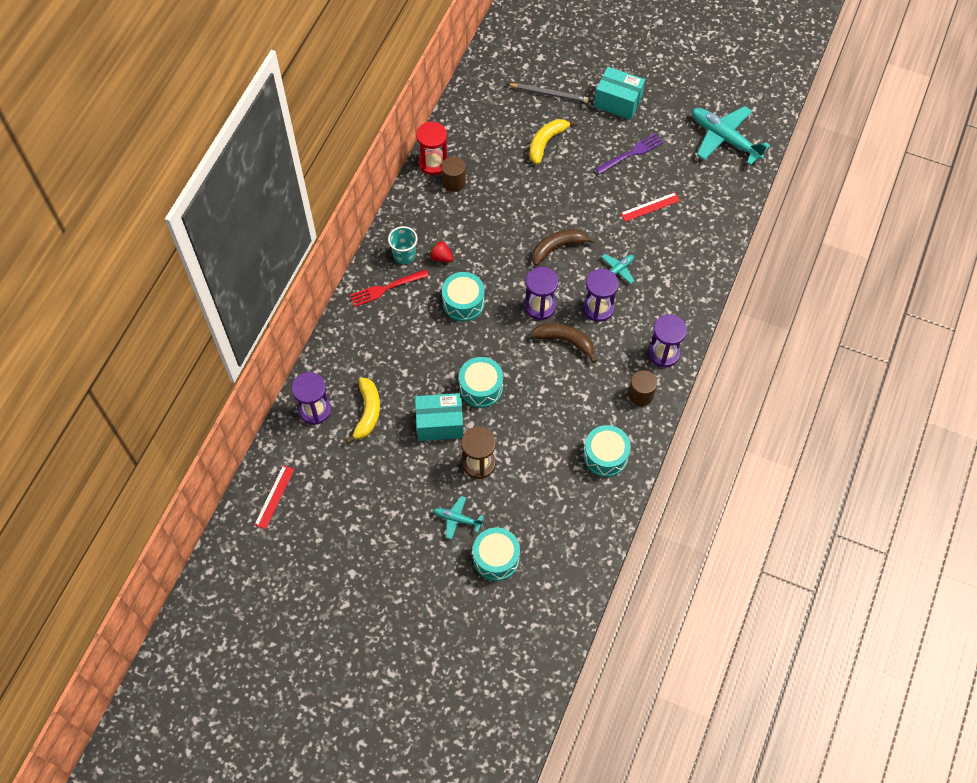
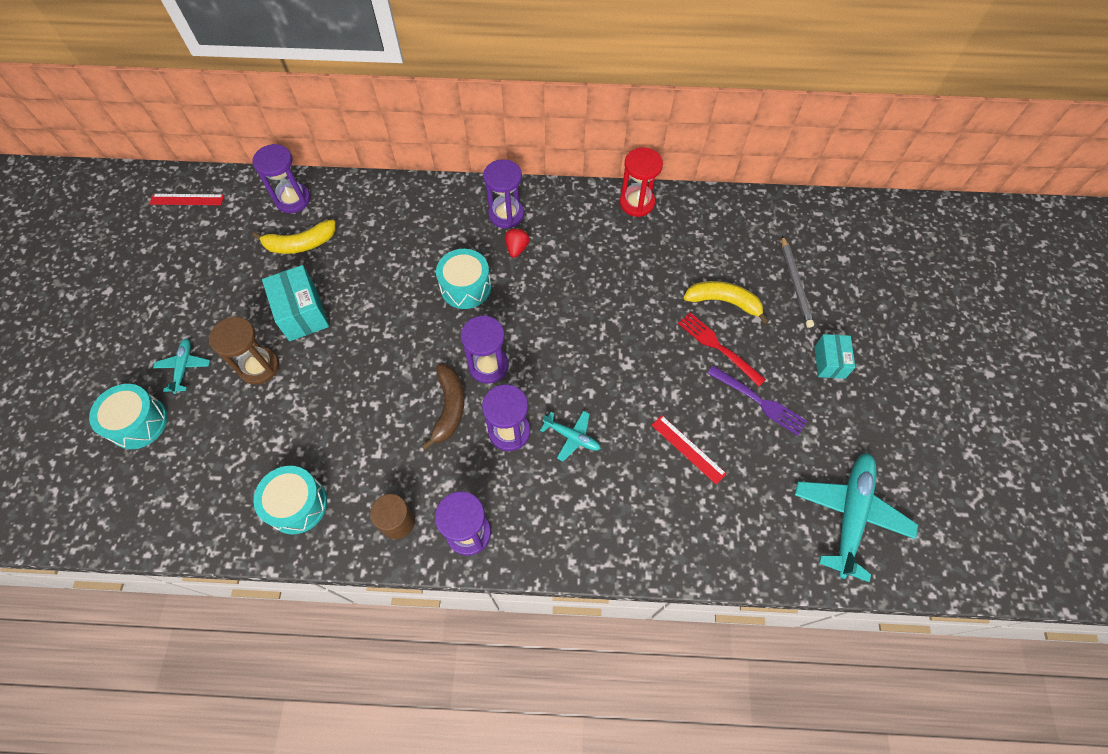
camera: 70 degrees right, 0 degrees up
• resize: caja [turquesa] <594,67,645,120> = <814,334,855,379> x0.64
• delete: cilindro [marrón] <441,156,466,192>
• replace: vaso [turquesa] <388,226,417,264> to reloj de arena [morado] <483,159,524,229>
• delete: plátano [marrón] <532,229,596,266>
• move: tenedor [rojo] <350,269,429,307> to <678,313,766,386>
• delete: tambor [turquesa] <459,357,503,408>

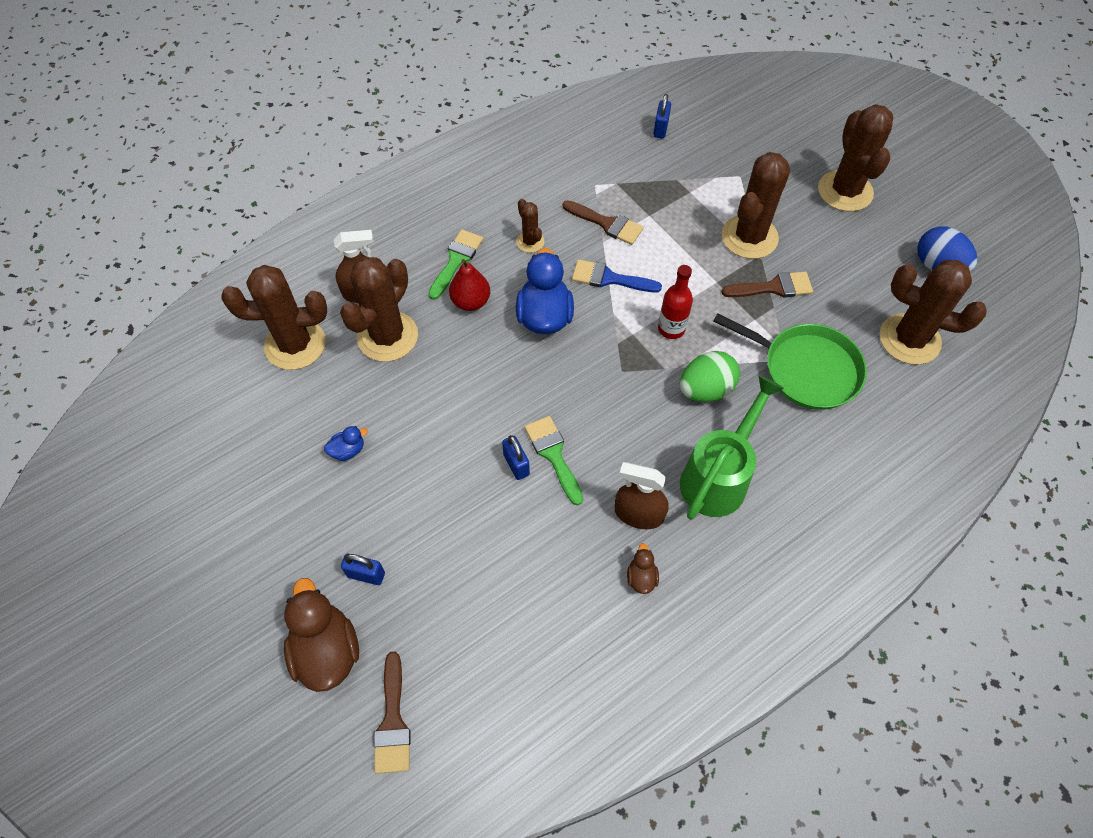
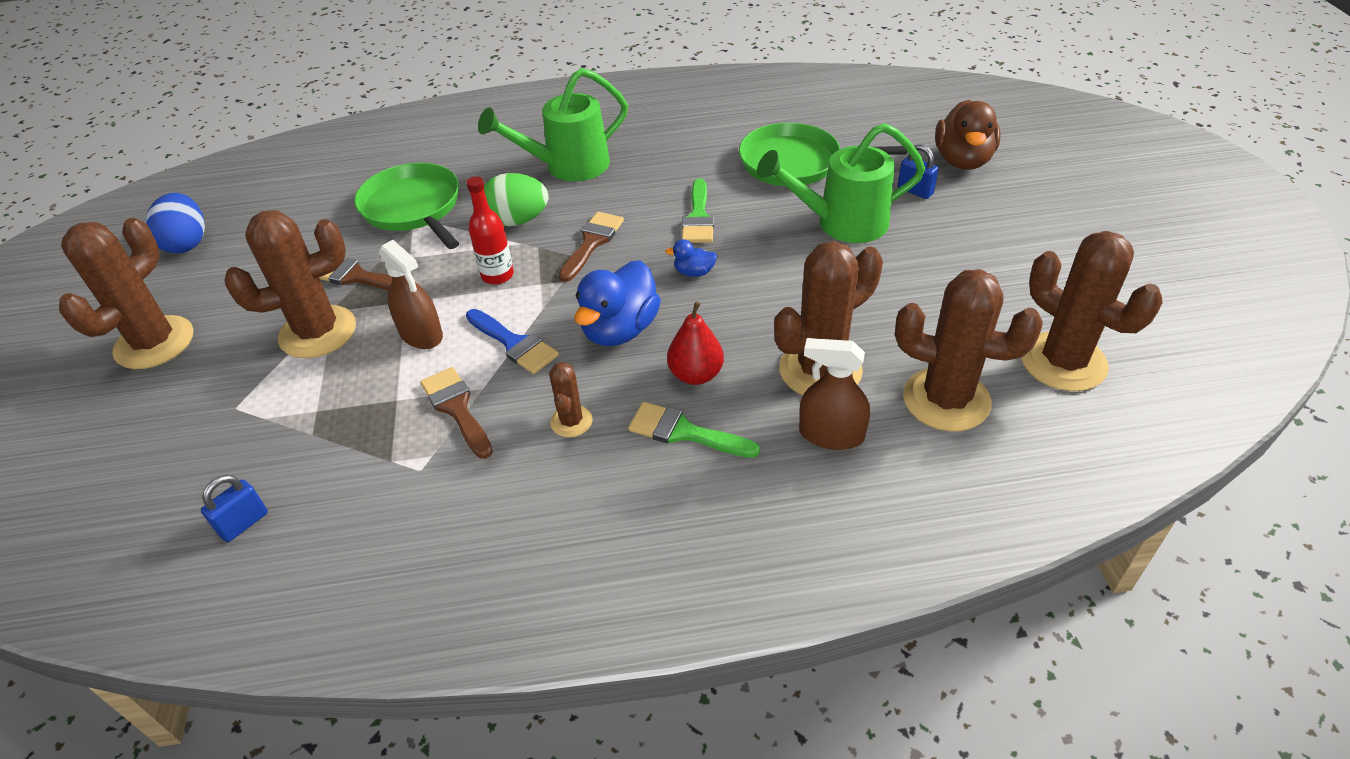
camera: 150 degrees left, 15 degrees down
• rotate: pincel [verde] <428,229,483,300> = <628,402,760,458> 60 degrees clockwise
• move: cactus [marrón] <880,260,987,365> to <1021,231,1163,391>
• move: pato [azul] <324,426,368,461> to <665,239,717,277>
• delete: candado [azul] <502,435,530,480>
• move: pulverizador [marrón] <615,462,669,529> to <379,240,443,349>
• delete: pato [marrón] <627,543,659,594>
• move: pincel [marrón] <374,652,410,774> to <559,212,624,282>
• insert: sartén [verde] <739,123,907,186>
• insert: regadera [verde] <757,123,925,243>

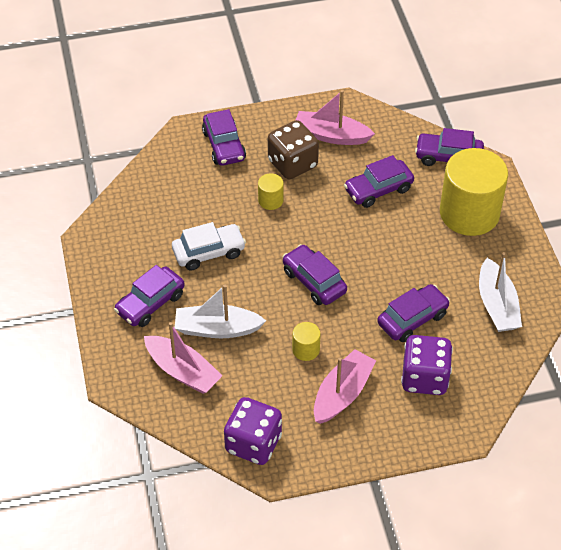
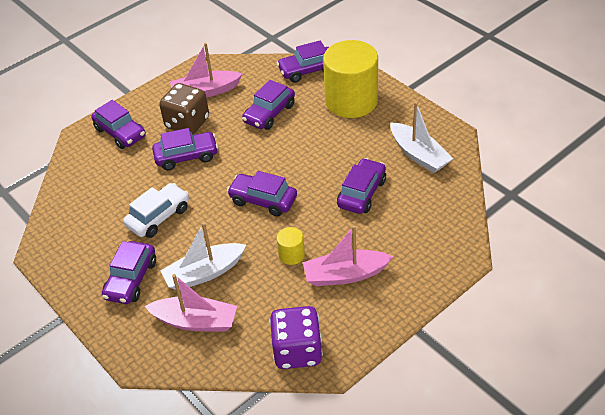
camera: 25 degrees left, 5 degrees down
• replace: cilindro [amarillo] <258,173,284,210> to coche [morado] <152,128,218,170>
• delete: dado [morado] <401,335,453,395>
• rotate: barco [rosa] <314,349,376,424> = <303,225,393,286> 105 degrees counterclockwise

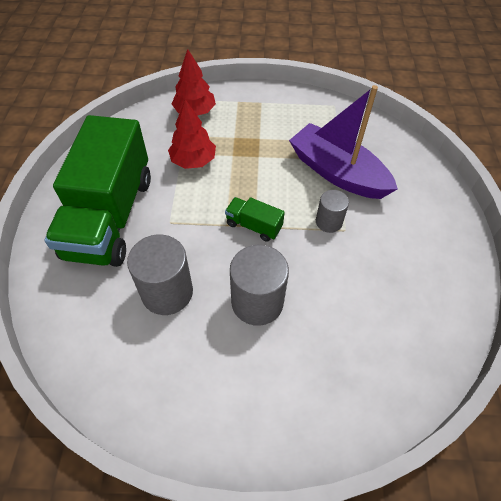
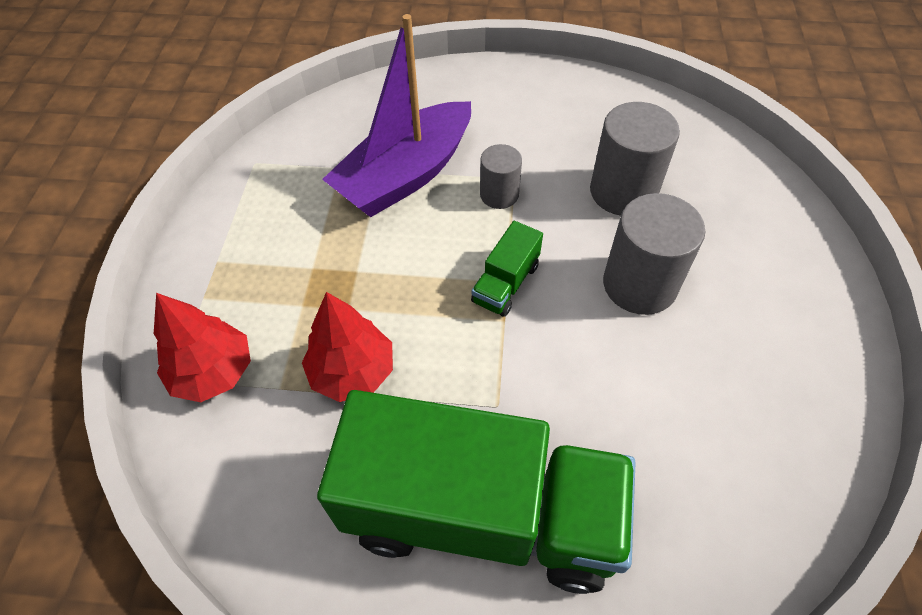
camera: 85 degrees left, 0 degrees up
• move: cilindro [gris] <127,235,193,315> to <590,102,680,216>

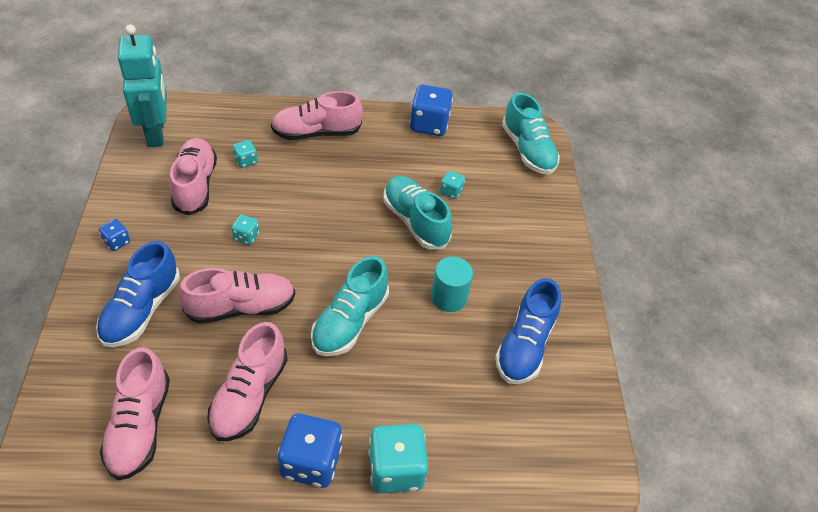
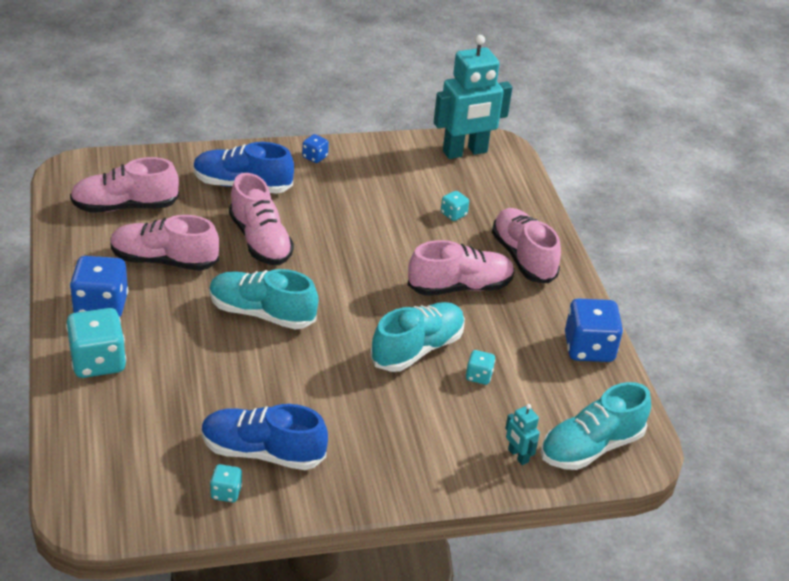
camera: 80 degrees right, 10 degrees down
• move: zapato [rosa] <170,138,217,215> to <408,240,515,296>
• move: dado [turquesa] <231,215,259,245> to <210,464,242,502>
• delete: cilindro [turquesa] <431,257,473,312>
• insert: robot [turquesa] <505,404,540,465>

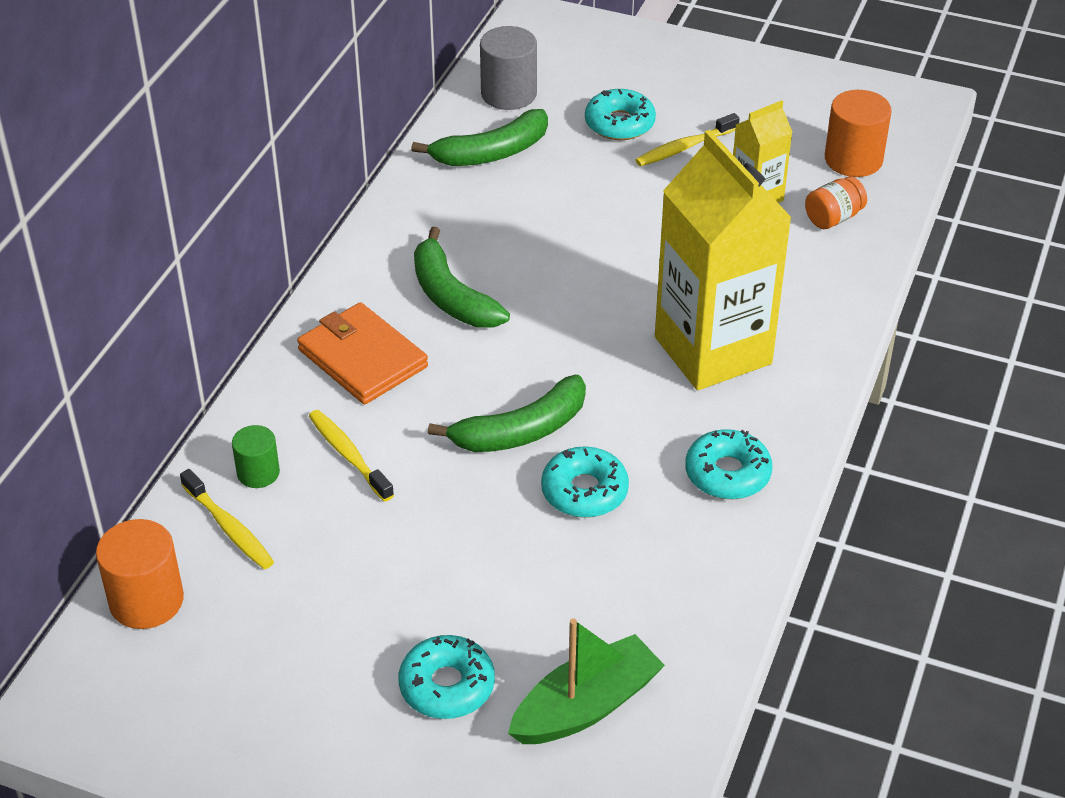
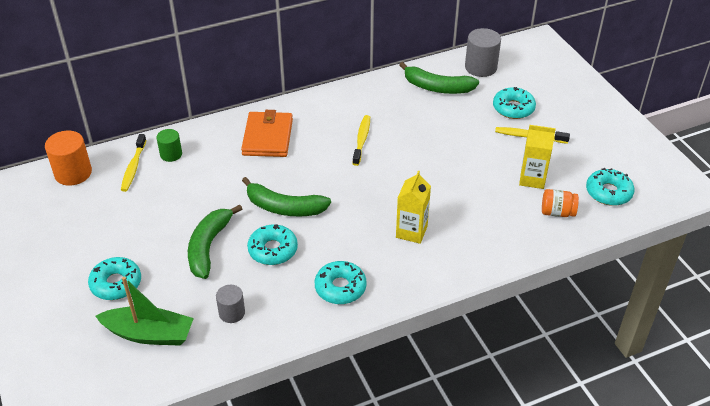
camera: 45 degrees right, 0 degrees up
• replace: cilindro [naranja] <825,90,892,177> to rosquilla [turquesa] <586,168,634,206>
• resize: cartón de leche [amarillo] <655,130,792,390> = <396,171,431,244> x0.49
• move: plátano [verde] <414,227,510,328> to <188,204,242,279>
• move: cepillo de dientes [amarillo] <309,410,394,502> to <352,115,370,166>
• insert: cilindro [gris] <216,285,245,323>

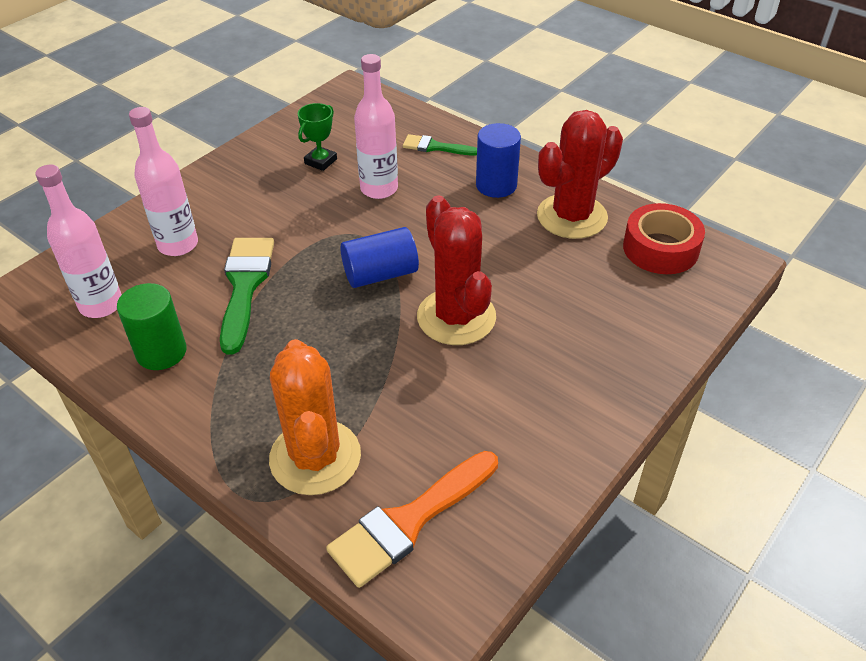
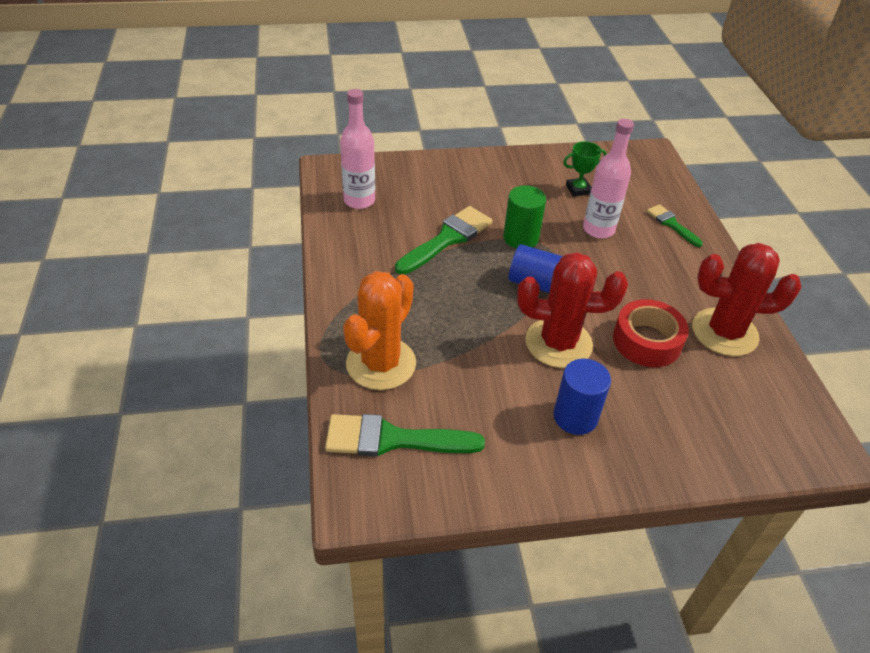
camera: 40 degrees right, 0 degrees up
• delete: botella [rosa] <129,107,198,256>
• move: cilindro [azul] <476,123,521,198> to <553,359,611,435>
• rotate: cactus [rojo] <417,195,496,345> = <517,252,628,368> 75 degrees clockwise
• move: cinta adhesiva [rojo] <623,203,705,274> to <613,299,689,367>
• move: cilindro [verde] <117,283,187,370> to <503,185,546,249>
• recolor: pincel [naranja] <326,451,498,588> to pincel [verde] <325,414,485,456>

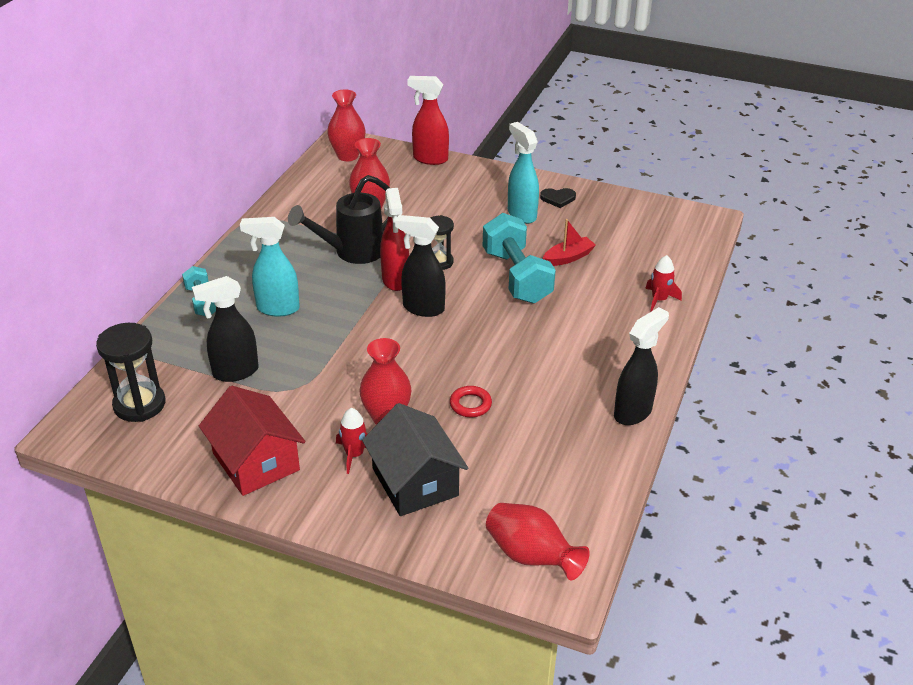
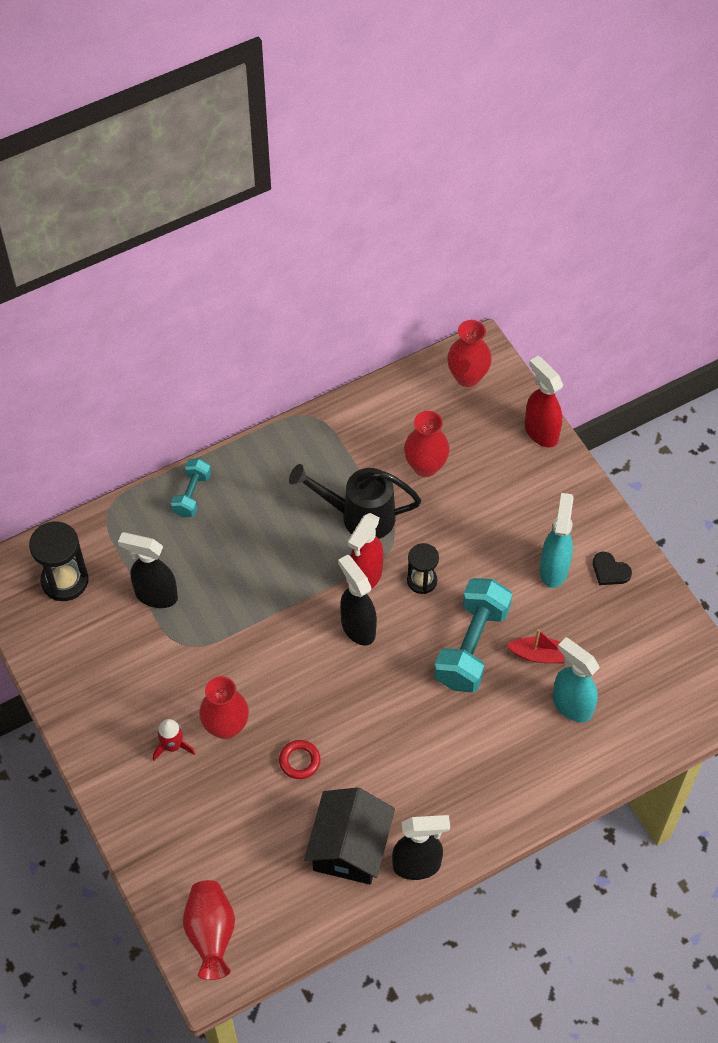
camera: 40 degrees right, 20 degrees up
• move: pulverizador [turquesa] <240,217,300,317> to <553,637,600,722>
• delete: cohete [rojo] <645,255,682,312>
• delete: casa [rojo] <199,386,306,496>
• move: casa [negro] <362,403,468,516> to <304,787,395,885>

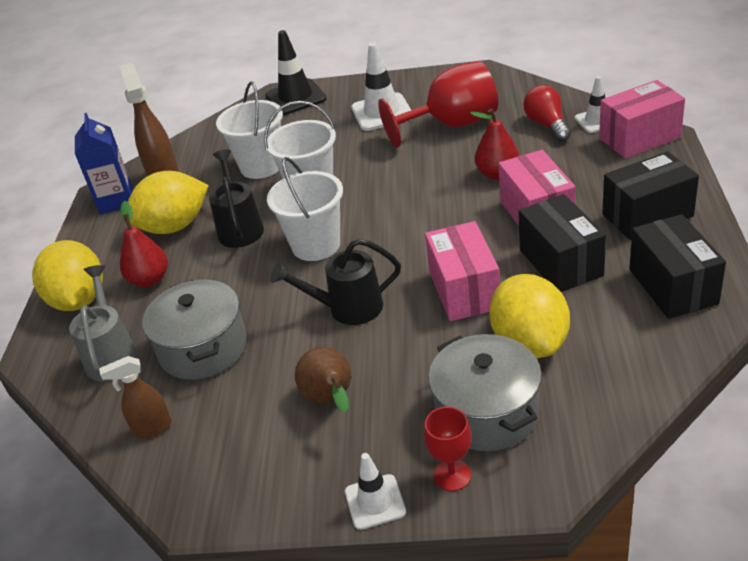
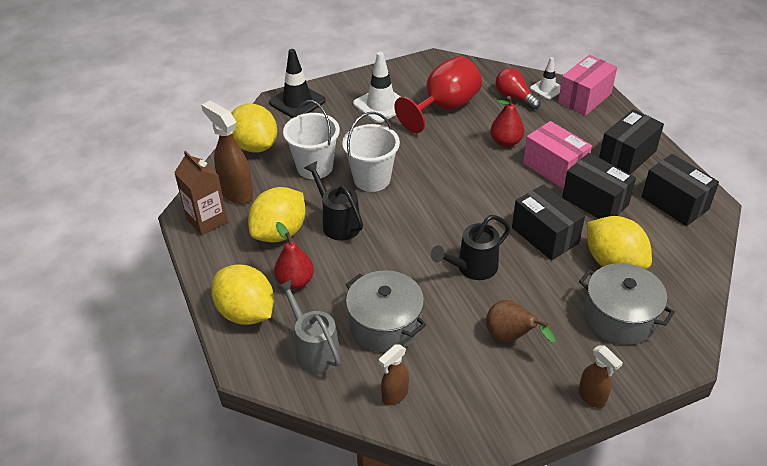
camera: 30 degrees left, 5 degrees up
• recolor: cartón de leche [azul] <75,113,133,214> to cartón de leche [marrón] <174,151,228,236>
• delete: balde [blanco] <267,157,343,261>
• recolor: caja [rosa] <425,221,500,321> to caja [negro] <512,184,585,260>
• delete: copa [rojo] <424,407,471,491>
• replace: cono de tráfico [blanco] <345,453,406,530> to pulverizador [marrón] <579,345,623,408>
• insert: limón [amarillo] <231,103,277,153>

